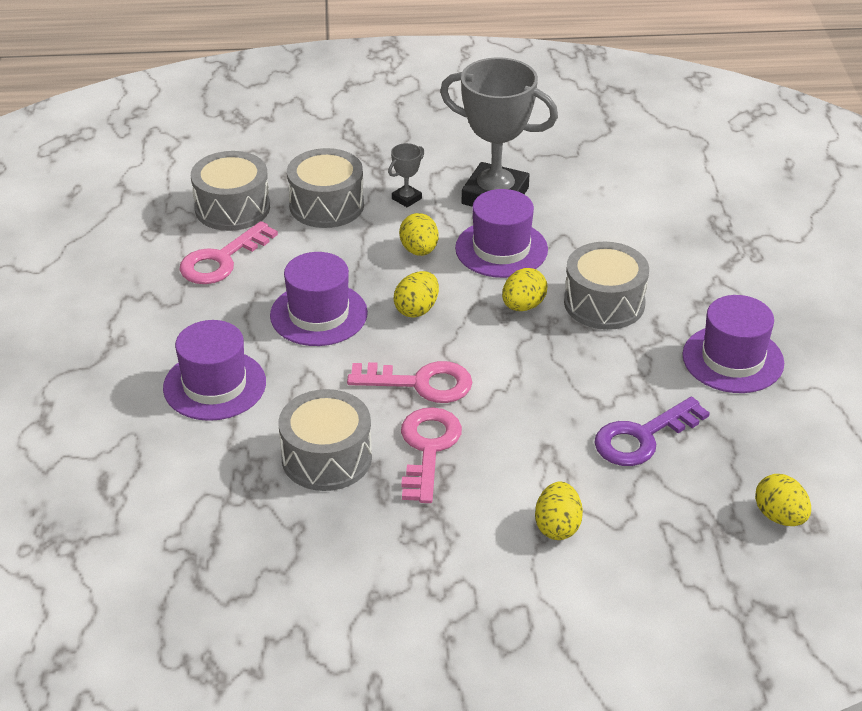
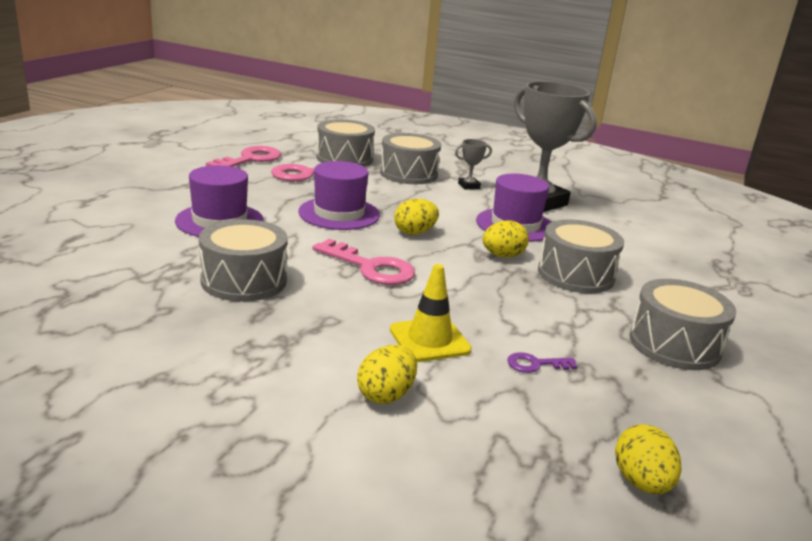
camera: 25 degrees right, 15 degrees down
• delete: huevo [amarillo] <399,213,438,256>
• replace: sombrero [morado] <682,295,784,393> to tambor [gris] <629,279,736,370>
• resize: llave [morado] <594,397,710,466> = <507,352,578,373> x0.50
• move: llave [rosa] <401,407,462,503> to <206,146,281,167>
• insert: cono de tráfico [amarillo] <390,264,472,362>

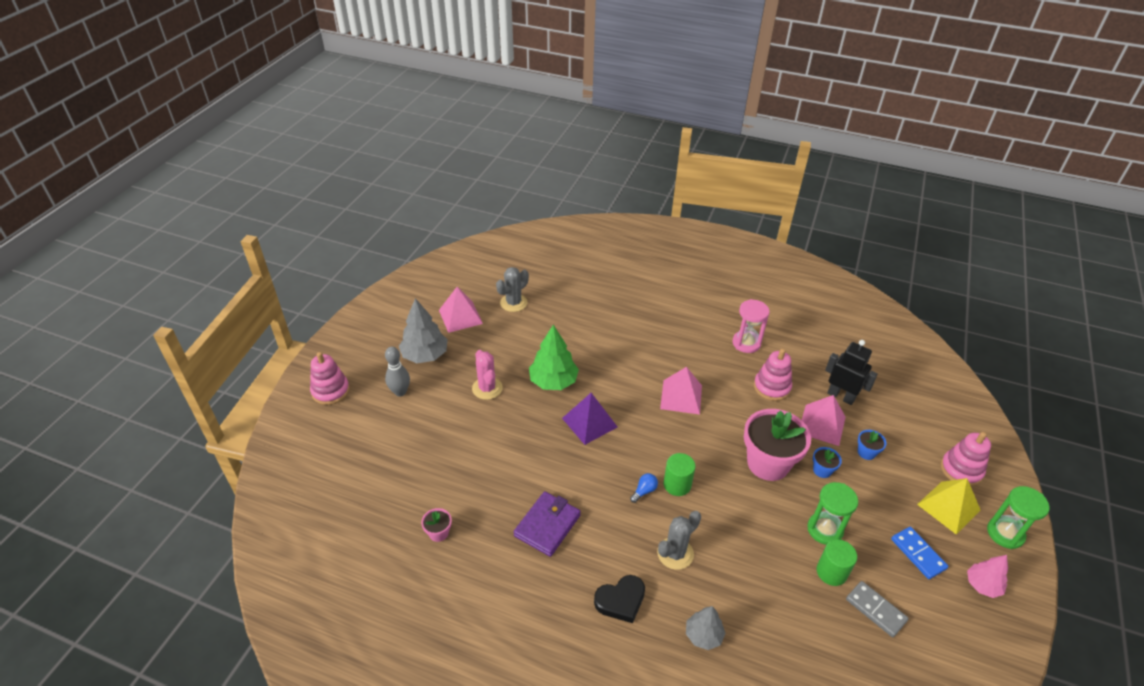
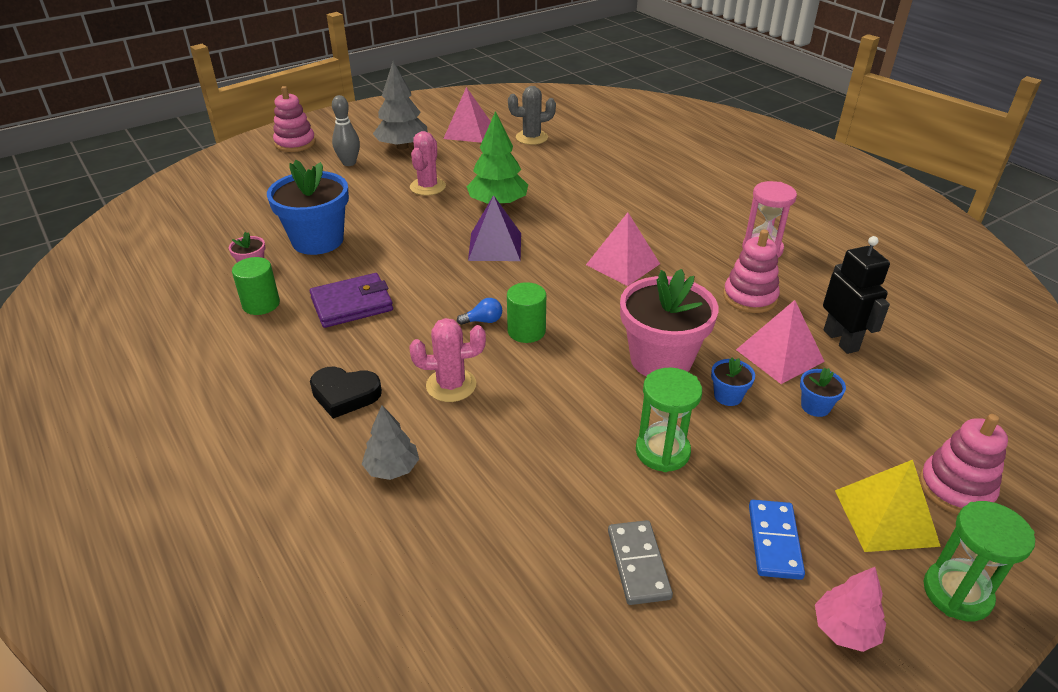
camera: 35 degrees right, 5 degrees down
• recolor: cactus [gris] <657,511,701,570> to cactus [rosa] <410,318,486,402>
• move: cilindro [verde] <816,539,857,586> to <232,257,280,315>
• insert: maceta [azul] <267,160,349,255>

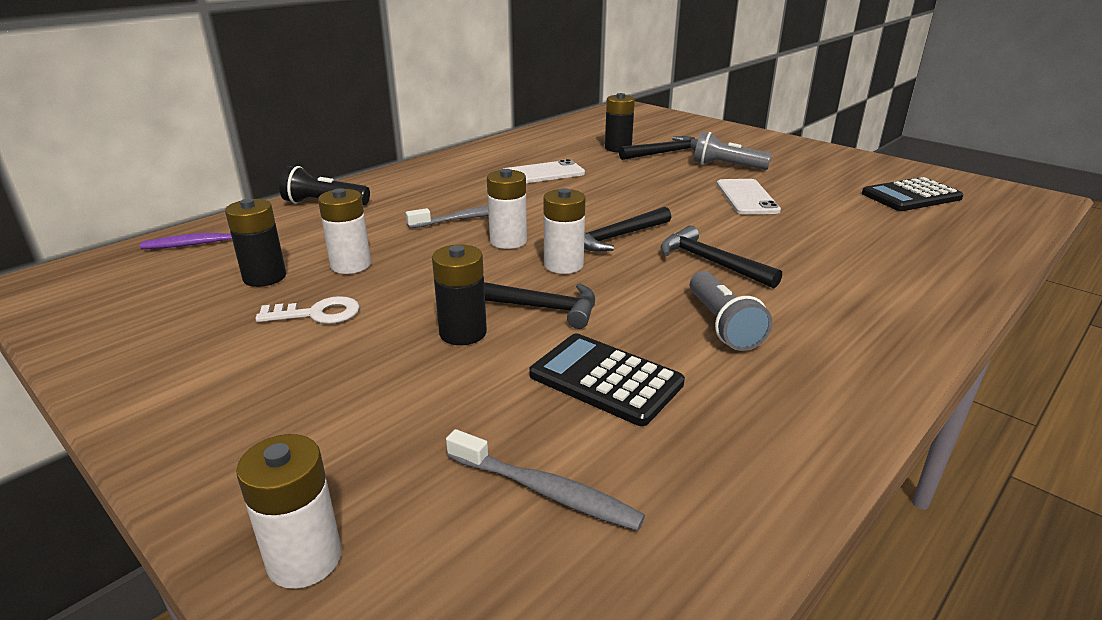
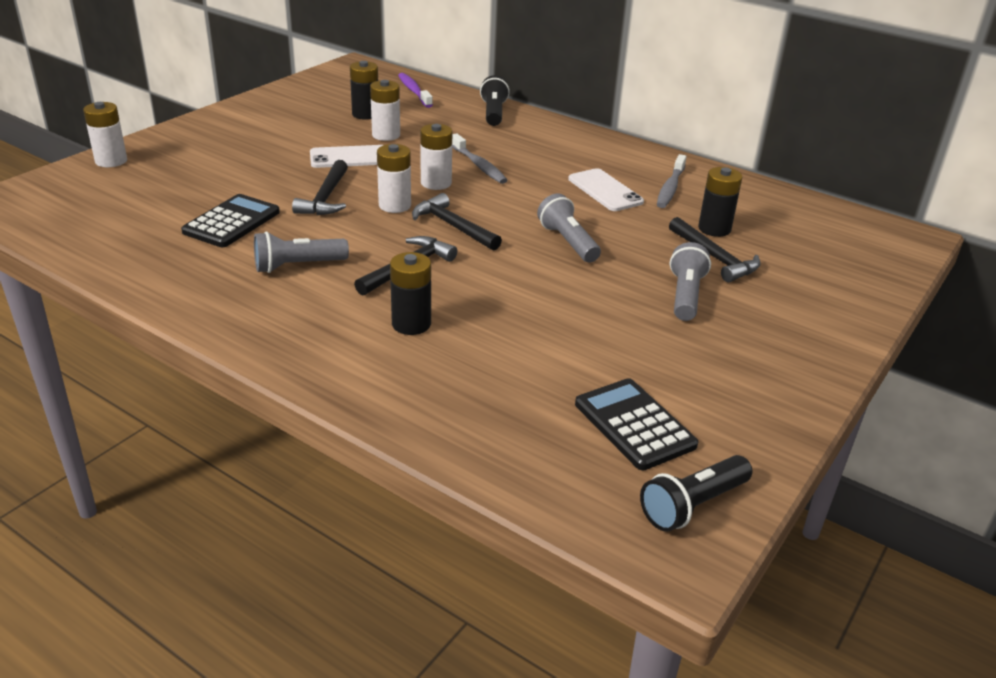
camera: 80 degrees right, 5 degrees up
• move: móvil [blanco] <717,179,781,214> to <310,145,383,168>
• move: pila [negro] <432,244,487,345> to <390,252,431,335>
• delete: llave [blanco] <255,296,360,324>
• move: cepillo de dientes [gris] <446,429,645,531> to <657,154,686,208>
• insert: lámpara de mano [gris] <537,193,601,263>
• insert: lámpara de mano [negro] <640,455,752,532>

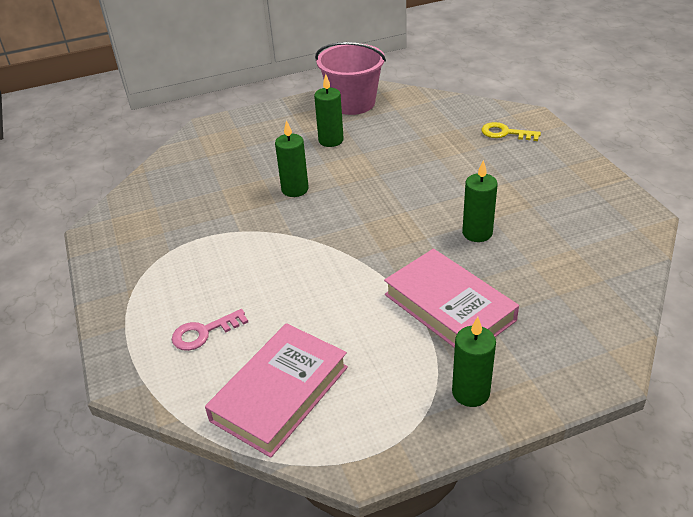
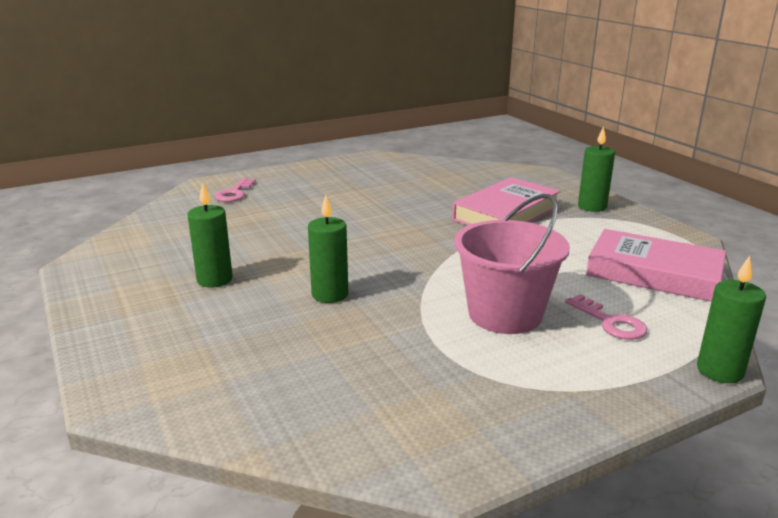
camera: 100 degrees left, 15 degrees down
• move: balde [rosa] <315,42,386,115> to <454,194,570,334>
• recolor: llave [amarillo] <481,122,541,141> to llave [rosa] <215,178,256,202>
• move: vela [verde] <462,160,498,242> to <697,256,766,383>

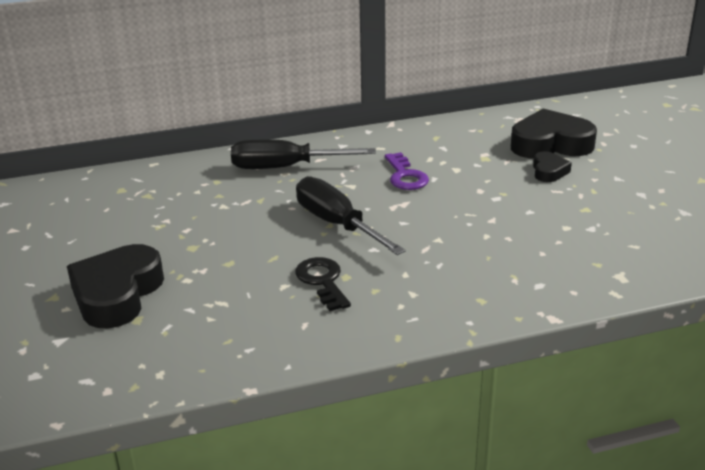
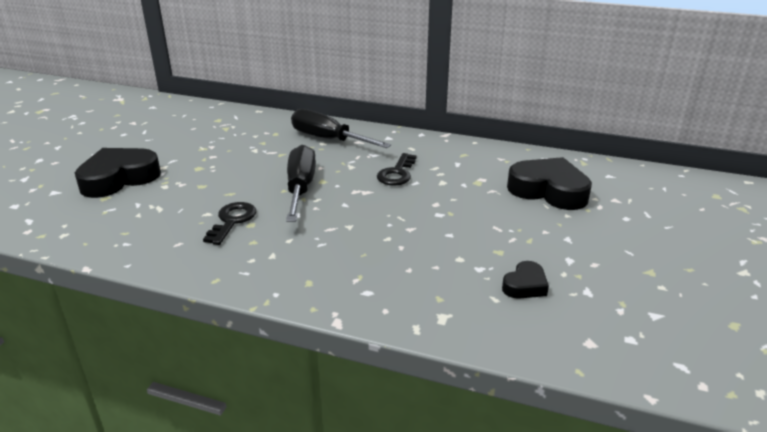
camera: 35 degrees right, 0 degrees up
• move: corazón [negro] <533,151,572,182> to <502,261,549,299>
• recolor: llave [morado] <385,152,429,190> to llave [negro] <377,153,417,186>

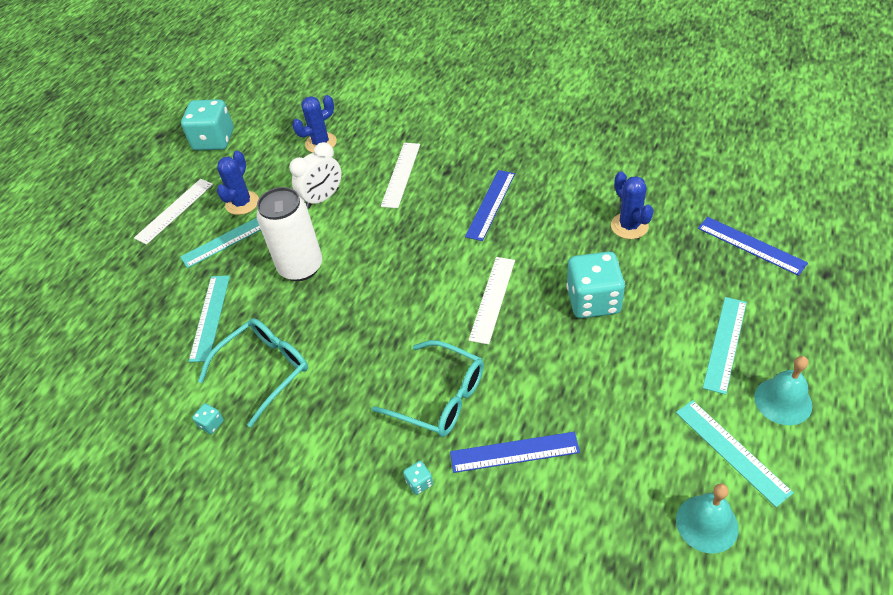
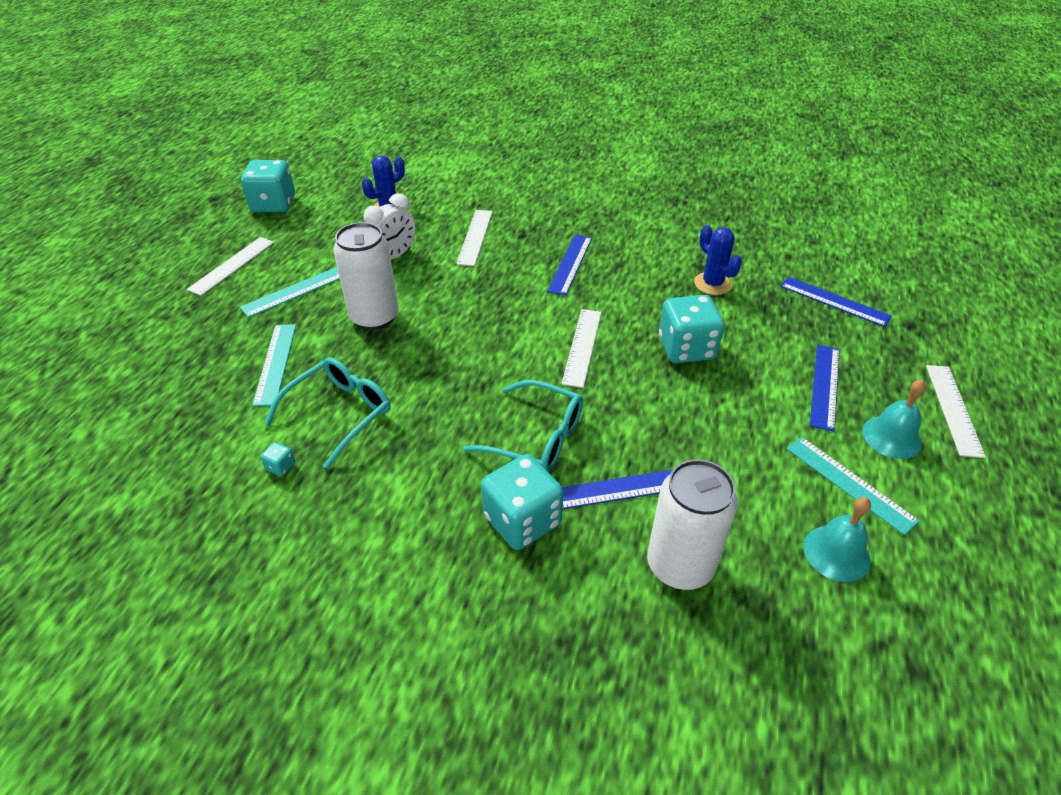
camera: 10 degrees left, 5 degrees down
• delete: cactus [azul] <217,151,259,215>
• recolor: regla [turquesa] <703,297,747,395> to regla [azul] <810,345,840,432>
• resize: dado [turquesa] <403,461,433,495> = <481,454,564,550> x2.49
• insert: regla [blanco] <926,365,986,458>
• insert: lata [blanco] <647,459,738,590>

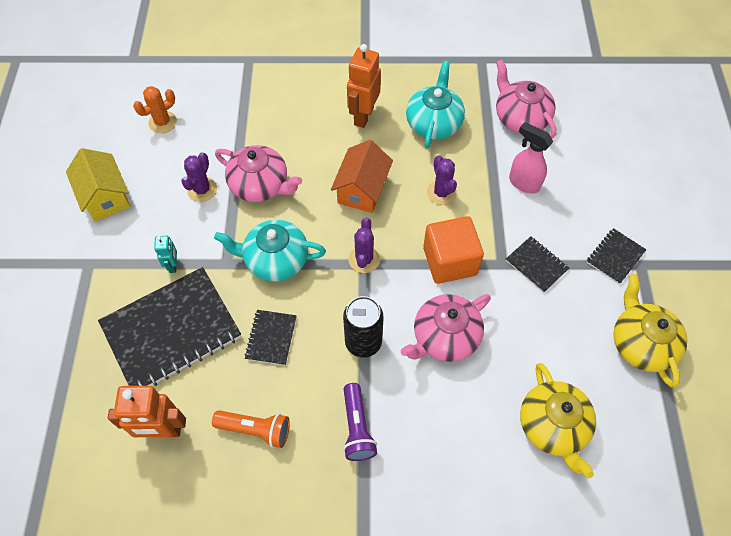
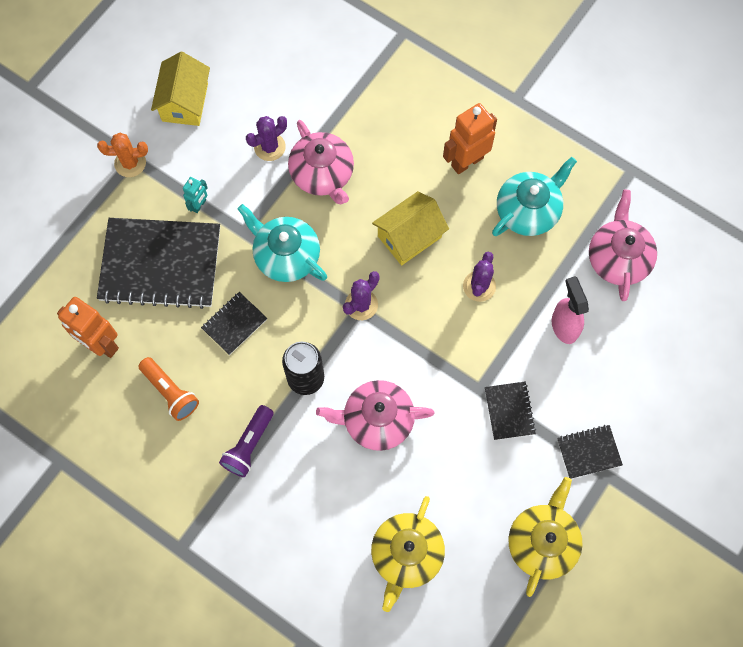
camera: 35 degrees right, 10 degrees up
• move: cactus [naranja] <133,86,177,133> to <97,133,148,177>
• recolor: casa [naranja] <331,140,393,213> to casa [amarillo] <372,191,449,265>
• delete: cubo [naranja] <423,216,484,284>

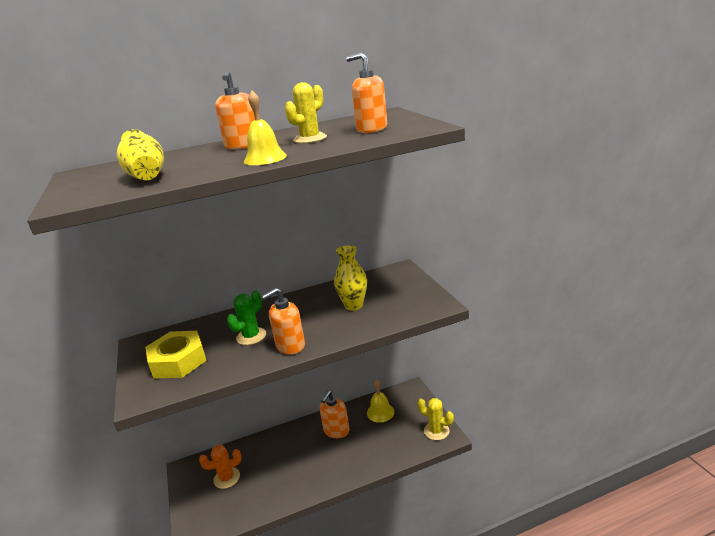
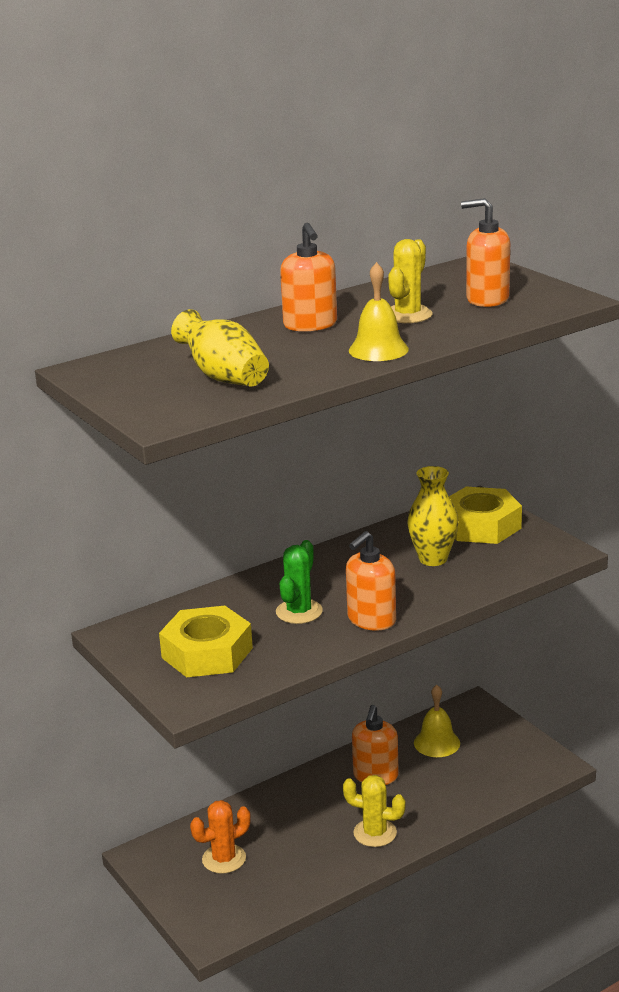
camera: 15 degrees left, 0 degrees up
• move: cactus [amarillo] <417,398,454,440> to <343,775,406,847>
• insert: tuerca [amarillo] <449,487,522,544>

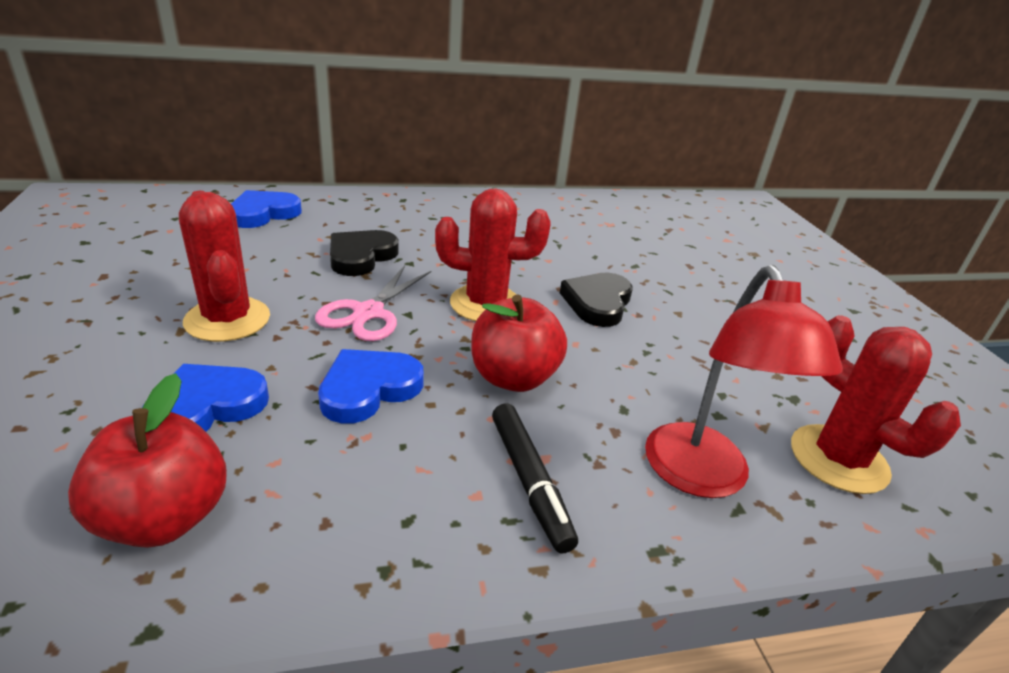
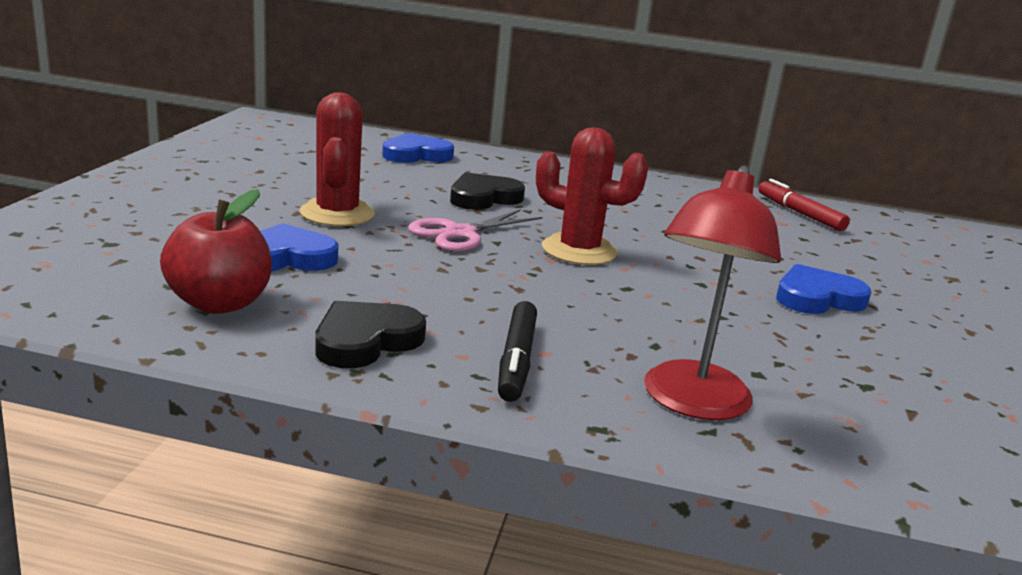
camera: 25 degrees right, 10 degrees down
• move: corazón [negro] <560,273,633,327> to <315,301,426,368>
• delete: manzana [rojo] <471,294,567,392>
• delete: cactus [rojo] <791,315,961,494>
• move: corazón [azul] <318,349,424,424> to <776,264,871,314>
• insert: rotulador [rojo] <758,179,850,231>

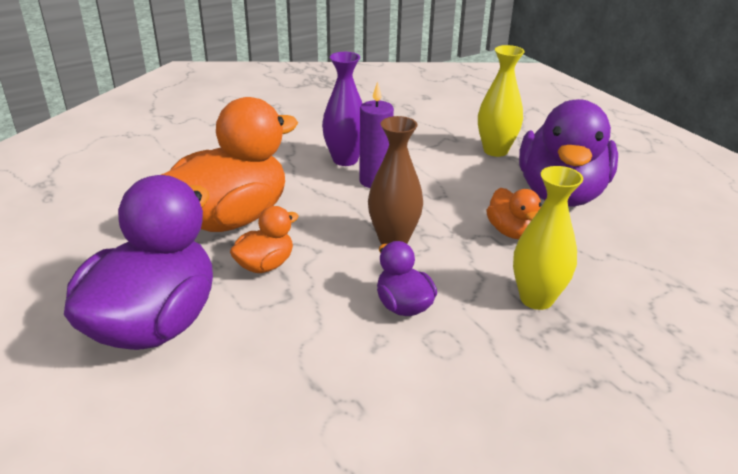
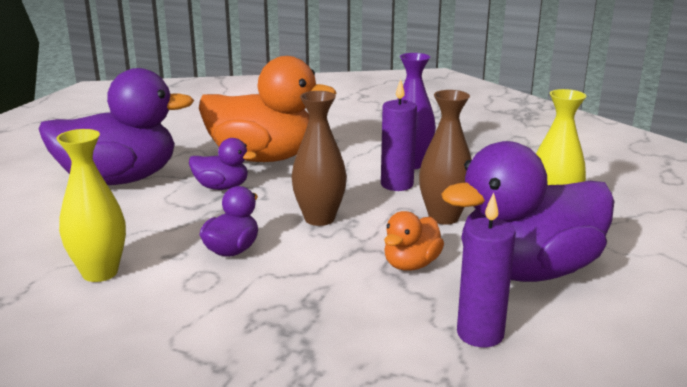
camera: 55 degrees right, 10 degrees down
• move: florero [amarillo] <513,166,583,310> to <56,129,126,282>
• recolor: pato [naranja] <230,206,298,273> to pato [morado] <189,138,257,190>
• insert: florero [marrón] <419,90,472,225>
• insert: vela [morado] <457,193,516,347>

